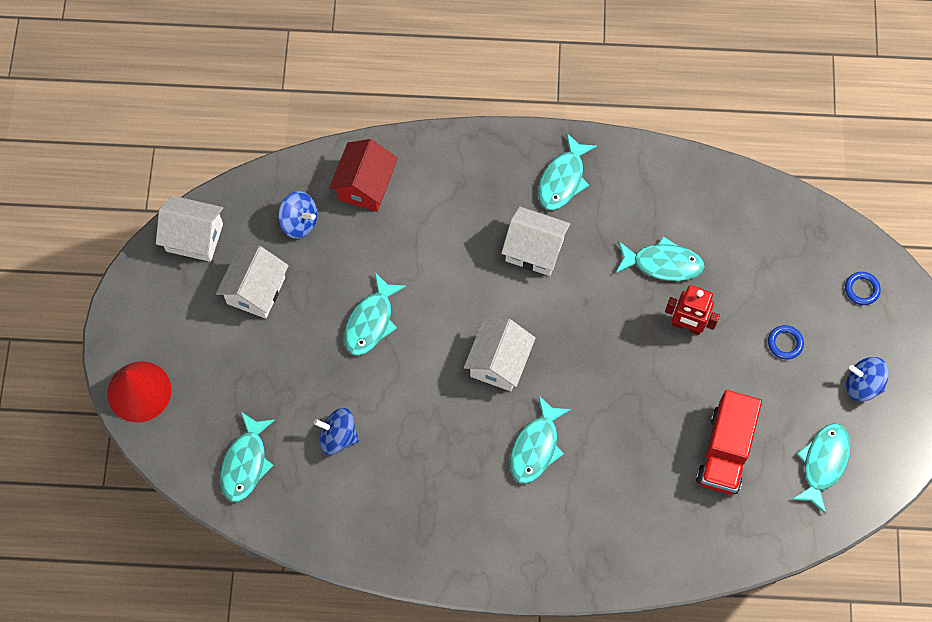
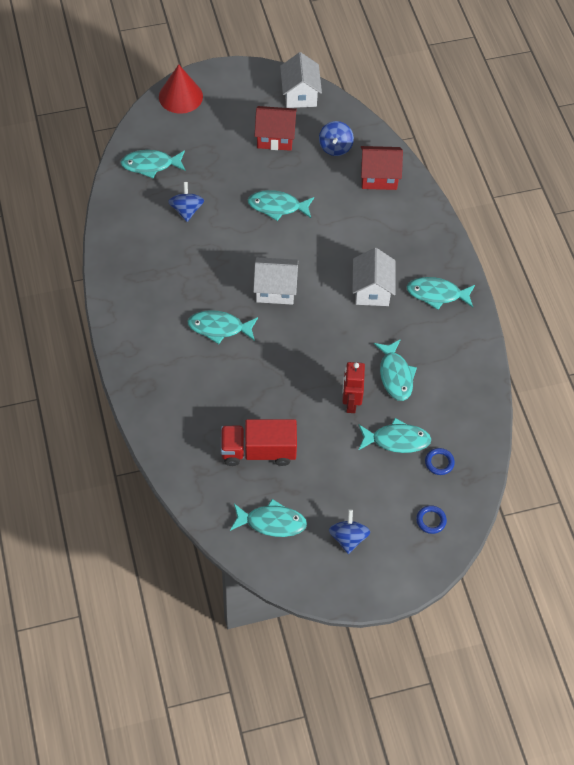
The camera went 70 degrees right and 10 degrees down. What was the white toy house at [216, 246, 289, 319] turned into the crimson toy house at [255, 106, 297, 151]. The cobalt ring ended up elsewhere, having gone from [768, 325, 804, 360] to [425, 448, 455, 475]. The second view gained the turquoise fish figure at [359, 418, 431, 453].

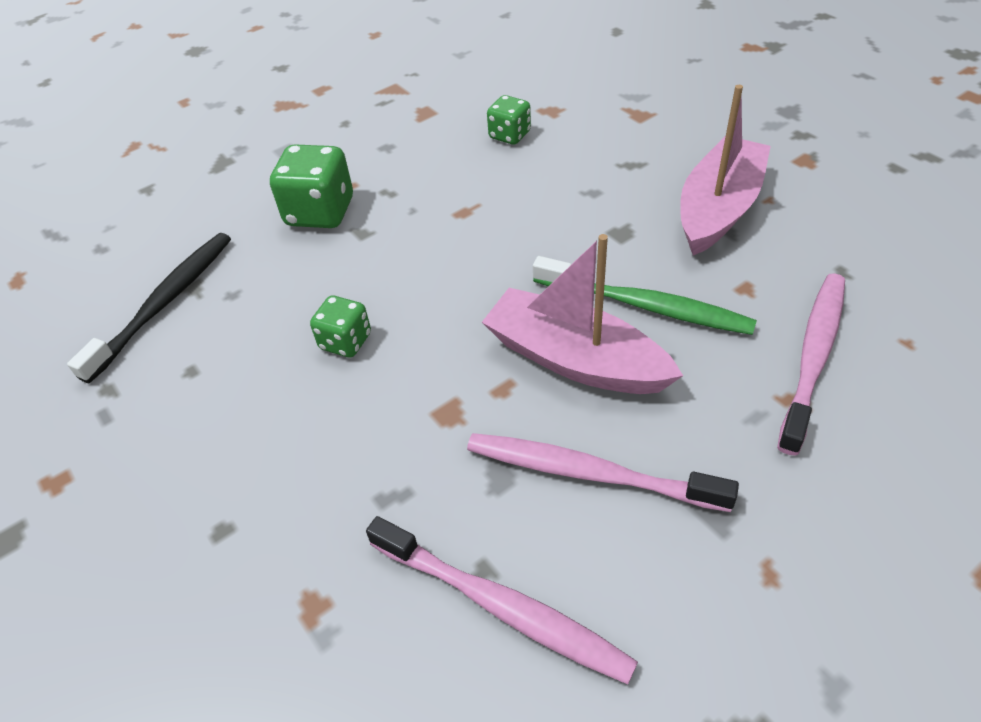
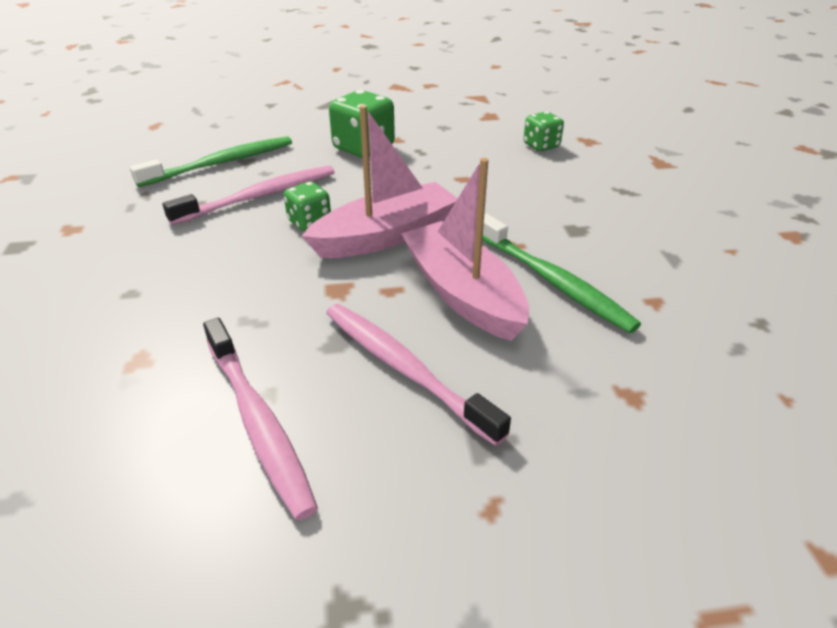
The camera went 25 degrees right and 10 degrees down. What was the black tooth brush at [67, 233, 231, 383] turned into the emerald tooth brush at [130, 136, 292, 187]. The pink toy boat ended up elsewhere, having gone from [680, 85, 771, 255] to [302, 105, 458, 258]. The pink tooth brush ended up elsewhere, having gone from [777, 273, 845, 456] to [163, 166, 335, 225].

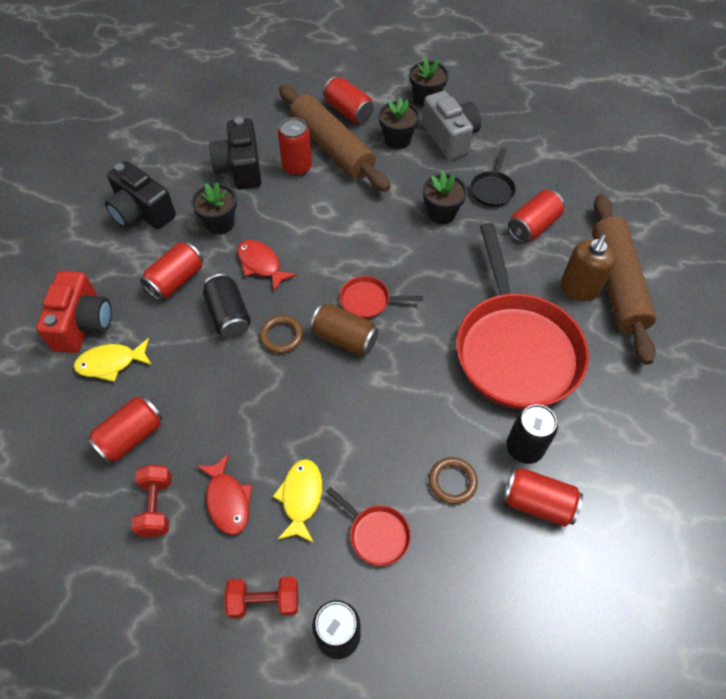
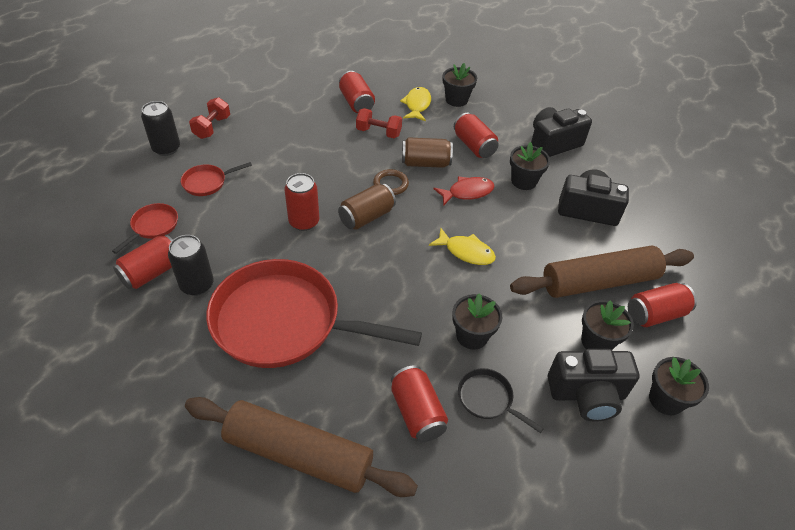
The camera went 110 degrees right and 10 degrees down. Where the crimson photo camera stood at [36, 271, 112, 353], the black potted plant came to stand at [442, 63, 477, 107]. The crimson free weight ended up elsewhere, having gone from [131, 465, 172, 537] to [356, 108, 402, 138]. The second view lost the crimson fish figure at [196, 454, 252, 535]. What was the black can at [203, 274, 251, 339] turned into the brown can at [402, 137, 453, 168]. The golden fish figure ended up elsewhere, having gone from [273, 459, 322, 543] to [429, 228, 496, 265]. The crimson can ended up elsewhere, having gone from [278, 117, 312, 176] to [284, 173, 319, 231]. The crimson frying pan ended up elsewhere, having gone from [340, 276, 423, 319] to [112, 203, 178, 254]. What was the ash-grey photo camera at [422, 91, 481, 160] turned into the black photo camera at [548, 349, 640, 422]. The second view lost the brown ring at [429, 457, 478, 504]. The second view lost the brown pump bottle at [561, 234, 615, 301].

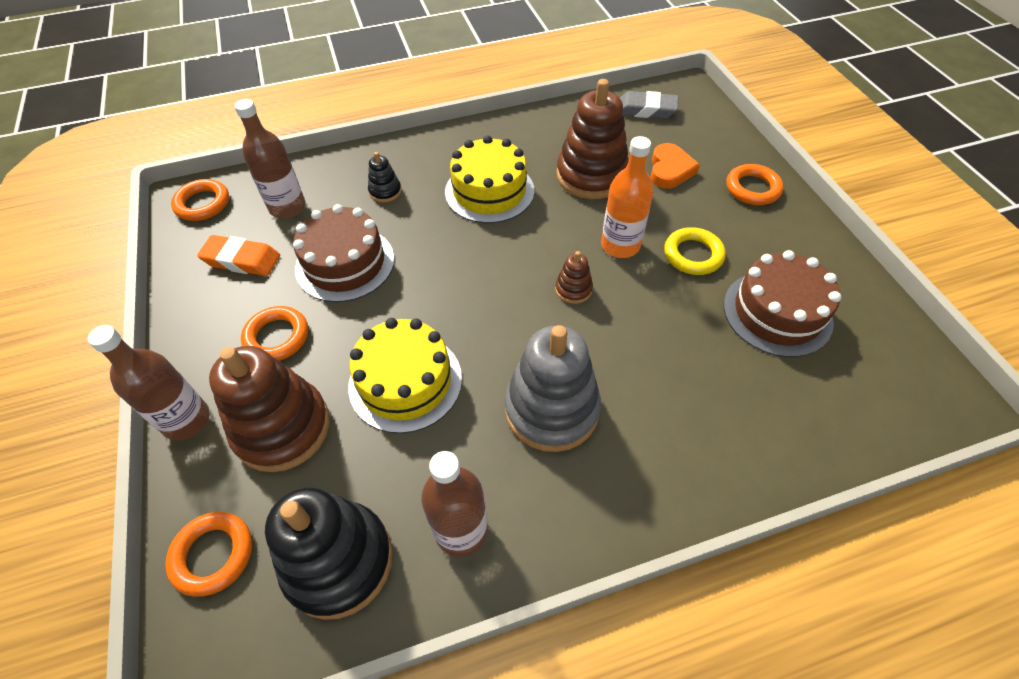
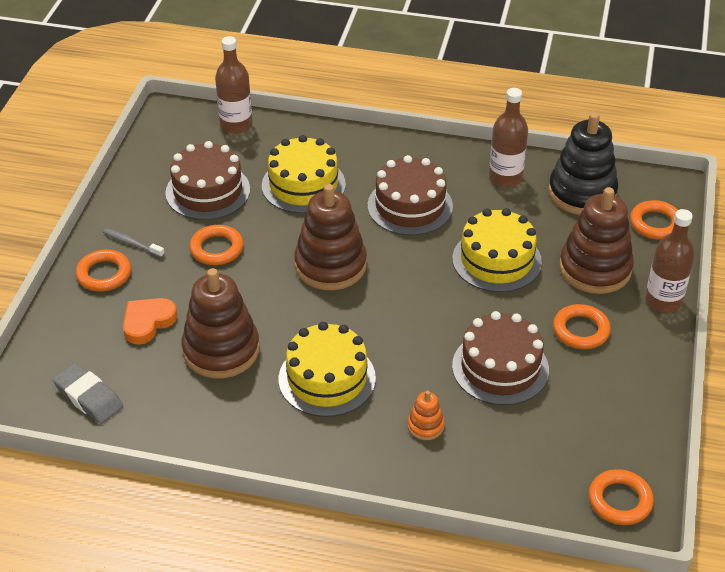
The camera went 150 degrees left and 10 degrees down. The second view lost the orange-coloured eraser at [197, 235, 280, 276]. The brown drink bottle ended up elsewhere, having gone from [234, 99, 305, 218] to [215, 36, 252, 134]. What was the black stacking toy at [368, 152, 402, 203] turned into the orange-coloured stacking toy at [408, 391, 444, 440]. Where the ash-grey stacking toy stood at [505, 325, 601, 452], the brown gateau came to stand at [368, 155, 453, 236]. The size of the brown stacking toy at [555, 251, 593, 304] changed by a factor of 2.21. The second view lost the orange-coloured drink bottle at [601, 136, 654, 258]. What was the golden ring at [664, 227, 726, 275] turned into the orange-coloured ring at [190, 225, 244, 265]. The second view gained the ash-grey tooth brush at [103, 228, 165, 258]. The second view gained the golden gateau at [262, 135, 346, 214].

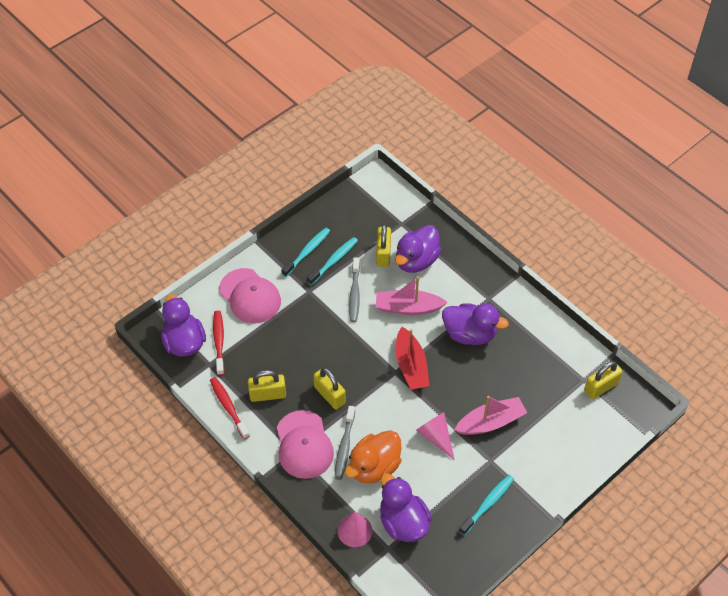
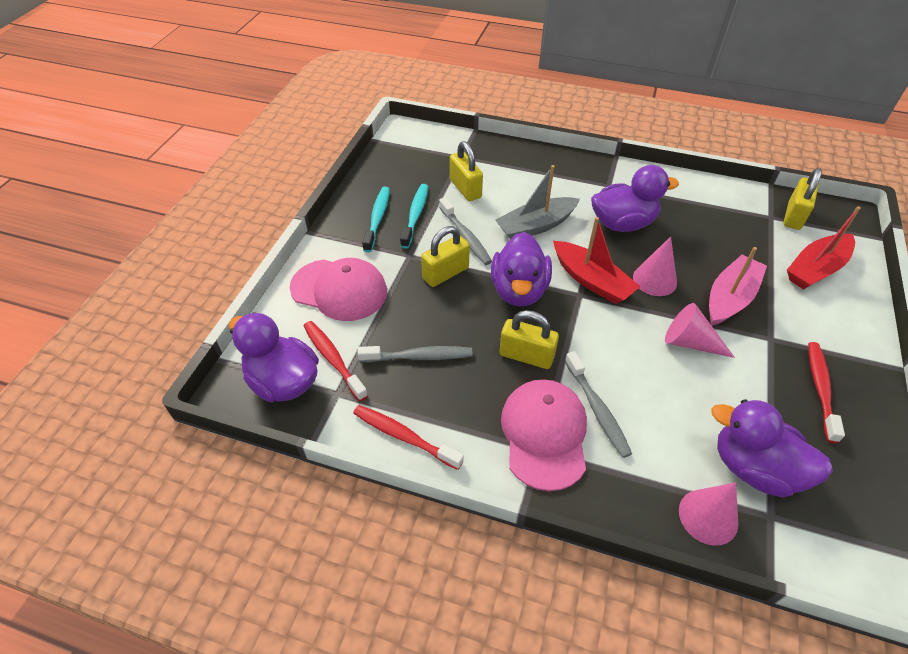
The camera went 30 degrees left and 5 degrees down. The golden small lock ended up elsewhere, having gone from [248, 370, 286, 402] to [421, 226, 470, 287]. The pink peaked cap at [277, 410, 334, 479] ended up facing another way, 135 degrees counterclockwise from before. The second view lost the orange-coloured rubber duck at [345, 430, 402, 484]. What was the pink toy boat at [376, 276, 448, 315] turned into the ash-grey toy boat at [496, 165, 580, 239]. The royal purple rubber duck ended up elsewhere, having gone from [395, 225, 441, 273] to [491, 232, 552, 306]. What was the turquoise tooth brush at [459, 475, 514, 536] turned into the crimson tooth brush at [808, 342, 845, 443]. The second view gained the ash-grey tooth brush at [357, 346, 473, 362]. The second view gained the pink cone shape at [633, 236, 677, 296]. The second view gained the crimson toy boat at [787, 206, 861, 290].

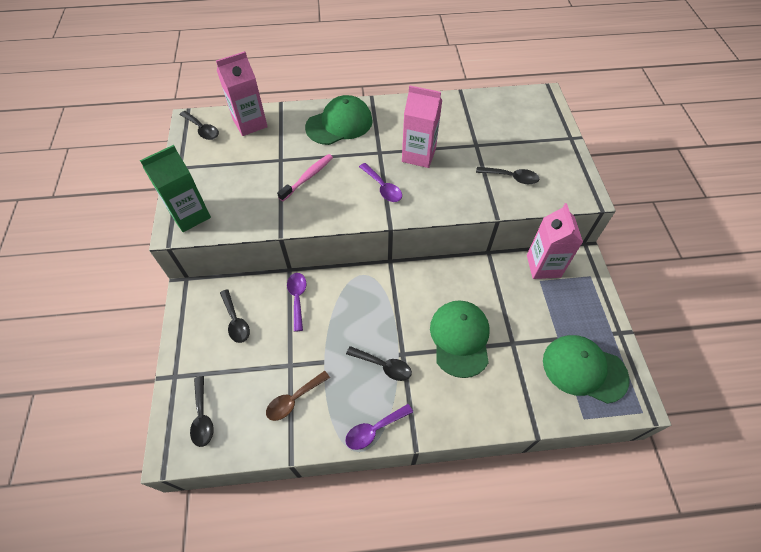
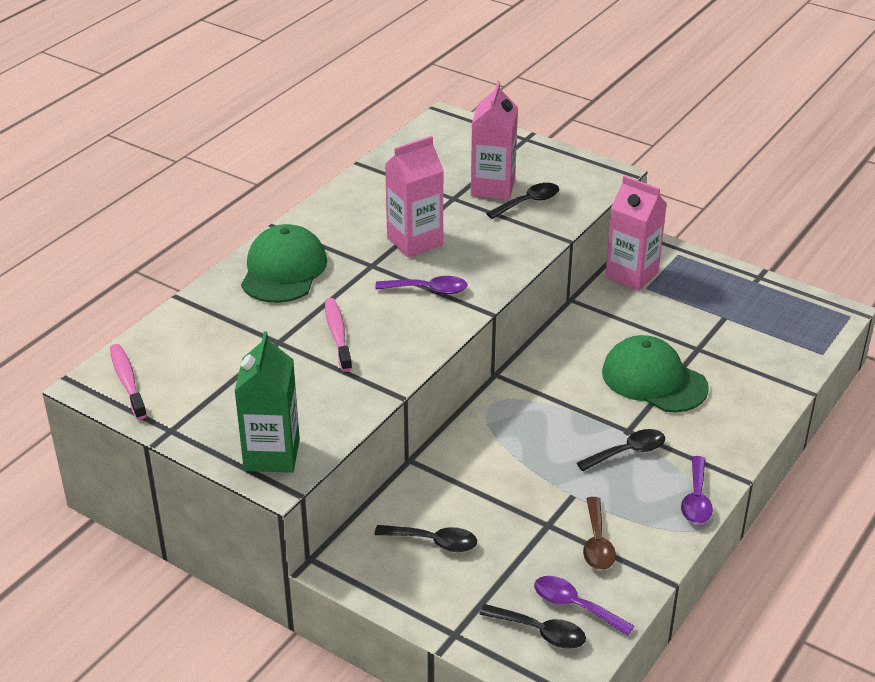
The camera went 50 degrees left and 20 degrees down. Where the black tablespoon stood at [179, 111, 219, 140], the pink tooth brush came to stand at [110, 344, 147, 420]. The pink juice carton ended up elsewhere, having gone from [216, 51, 268, 136] to [471, 81, 518, 200]. The royal purple tablespoon ended up elsewhere, having gone from [287, 273, 307, 332] to [534, 576, 634, 636]. The second view lost the emerald peaked cap at [543, 335, 630, 404].

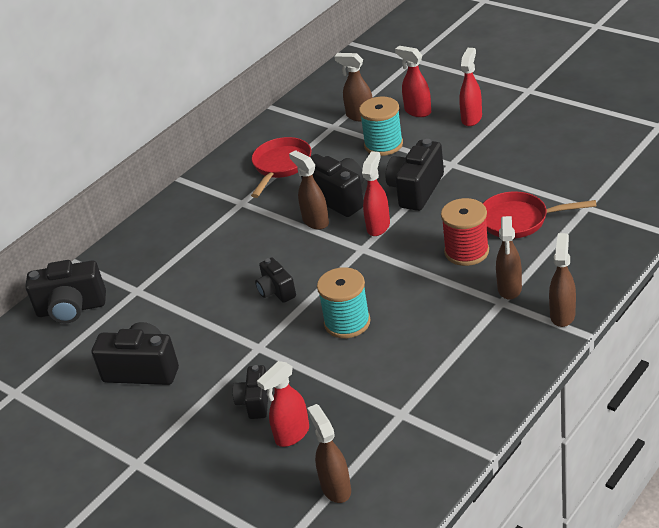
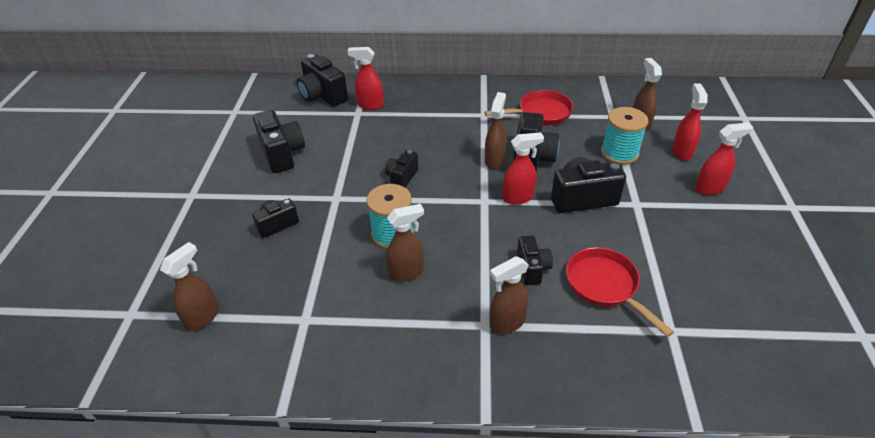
The camera went 50 degrees right and 5 degrees up. The crimson spray bottle ended up elsewhere, having gone from [257, 361, 309, 447] to [347, 47, 384, 110]. Where the crimson spool stood at [441, 198, 489, 266], the black photo camera came to stand at [517, 236, 553, 285]. The brown spray bottle ended up elsewhere, having gone from [549, 233, 576, 327] to [386, 204, 424, 282].

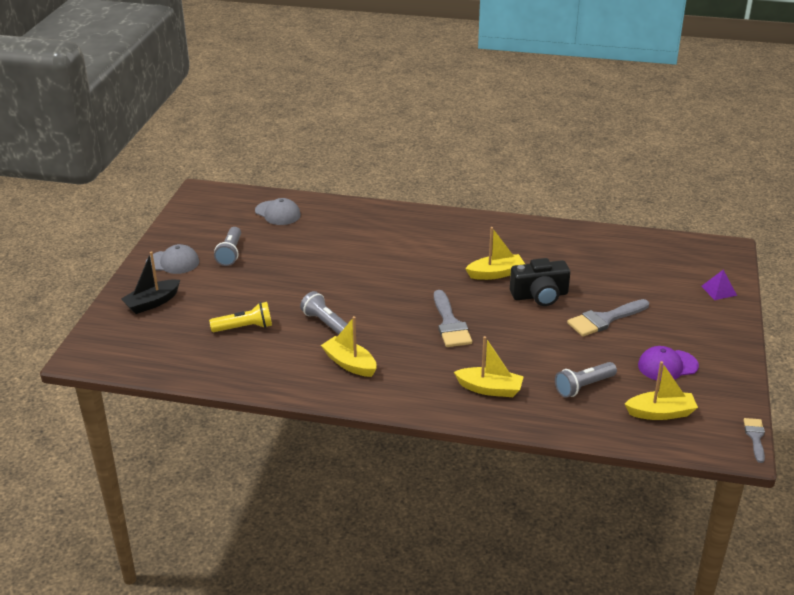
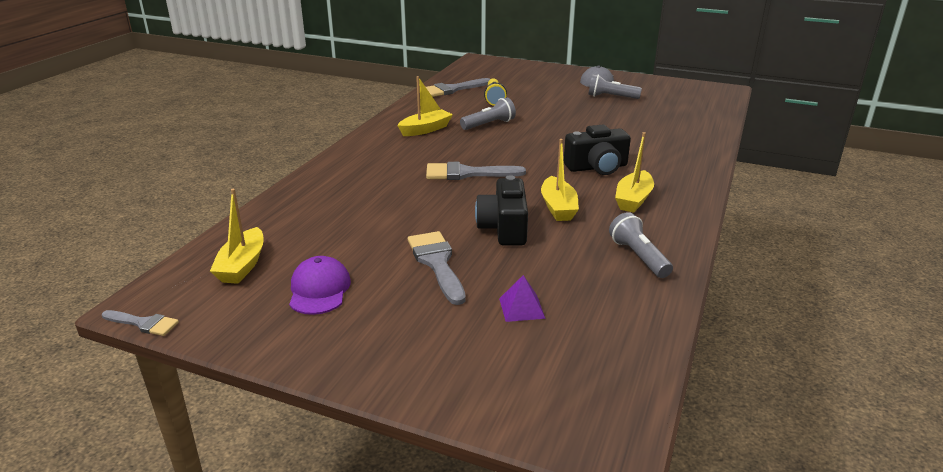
The camera went 100 degrees right and 5 degrees down. The second view lost the black toy boat at [121, 251, 180, 314]. The second view lost the ash-grey peaked cap at [255, 198, 301, 225]. The golden toy boat ended up elsewhere, having gone from [454, 336, 524, 397] to [615, 132, 654, 213]. The ash-grey flashlight ended up elsewhere, having gone from [555, 362, 617, 398] to [609, 212, 673, 278]. The royal purple pyramid ended up elsewhere, having gone from [701, 270, 737, 300] to [499, 275, 546, 322]. The second view gained the ash-grey paint brush at [426, 78, 490, 97]. The second view gained the black photo camera at [564, 125, 631, 175].

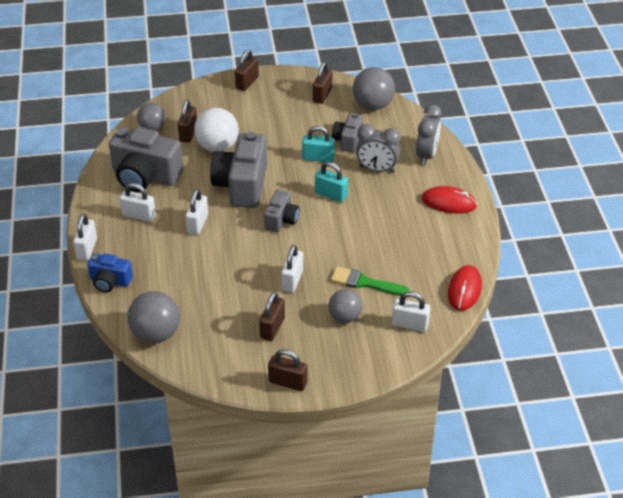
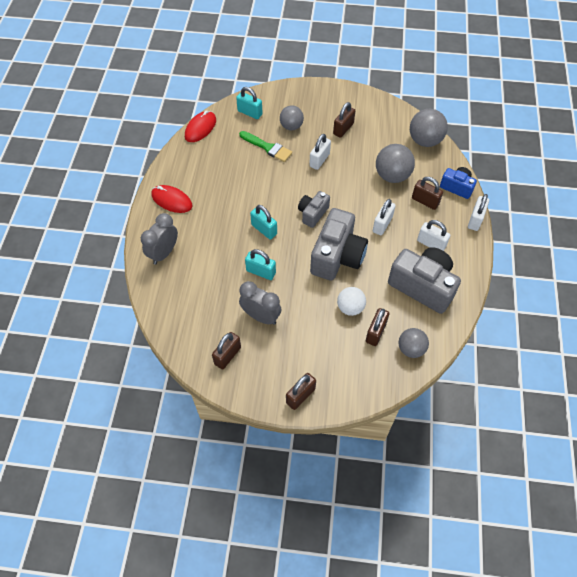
The camera went 165 degrees left and 15 degrees up. The size of the white sphere at [194, 108, 239, 152] changed by a factor of 0.66. The brown small lock ended up elsewhere, having gone from [268, 349, 308, 391] to [412, 177, 443, 210]. The second view lost the ash-grey photo camera at [332, 113, 363, 152]. The ash-grey sphere ended up elsewhere, having gone from [353, 67, 395, 110] to [376, 144, 415, 183]. The ash-grey clock ended up elsewhere, having gone from [356, 124, 401, 173] to [239, 281, 281, 325]. What was the white small lock at [392, 291, 430, 332] turned into the turquoise small lock at [236, 87, 263, 119].

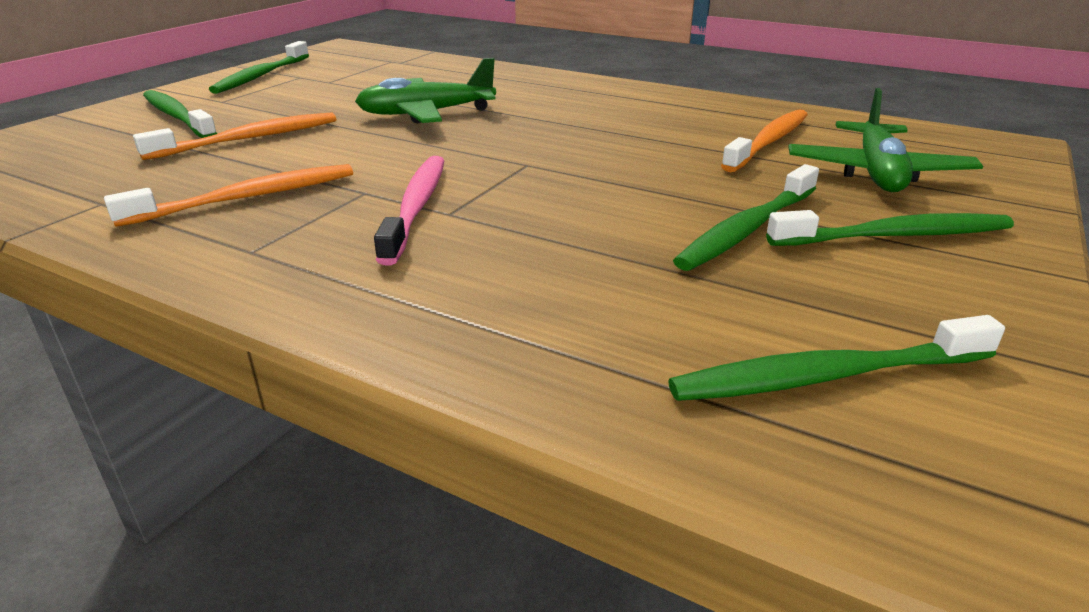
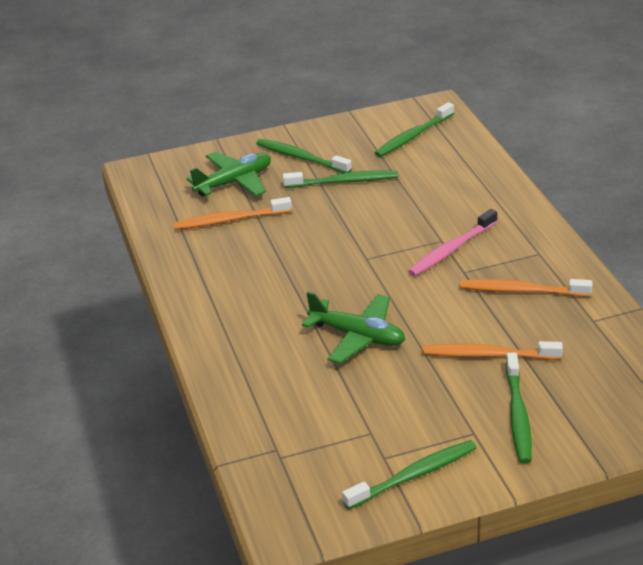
The camera went 135 degrees left and 5 degrees up. The emerald tooth brush at [668, 315, 1005, 401] ended up facing another way, 105 degrees clockwise from before.

